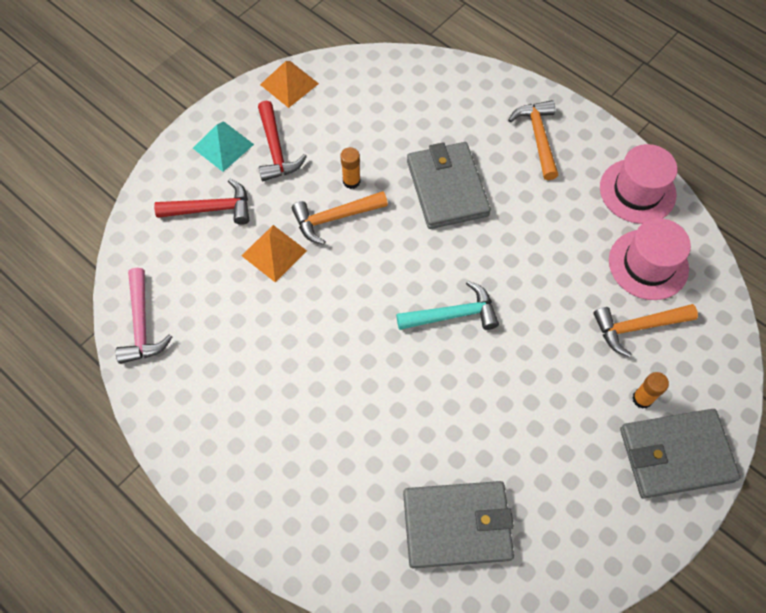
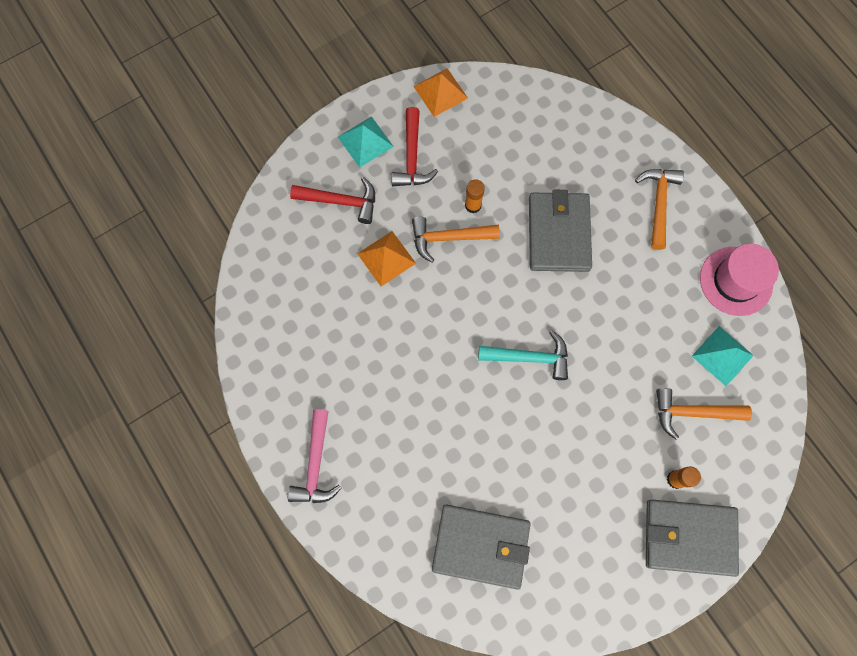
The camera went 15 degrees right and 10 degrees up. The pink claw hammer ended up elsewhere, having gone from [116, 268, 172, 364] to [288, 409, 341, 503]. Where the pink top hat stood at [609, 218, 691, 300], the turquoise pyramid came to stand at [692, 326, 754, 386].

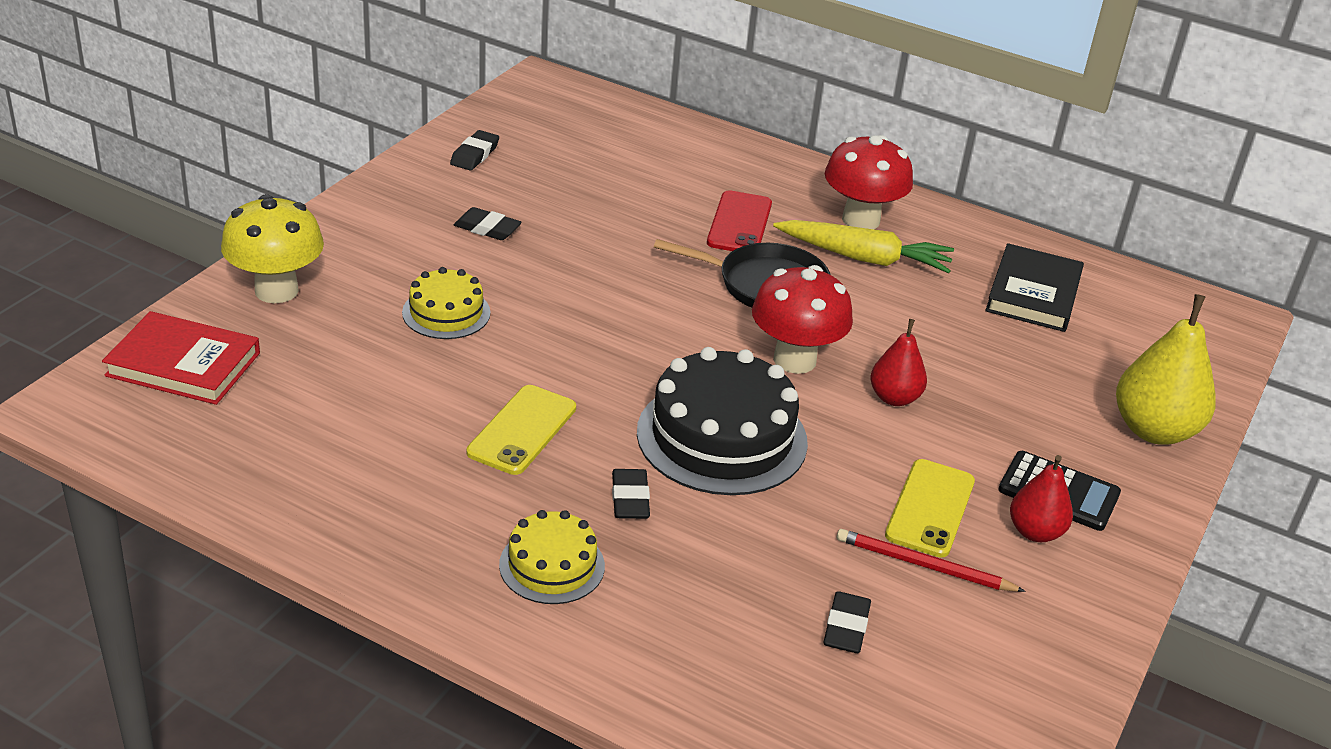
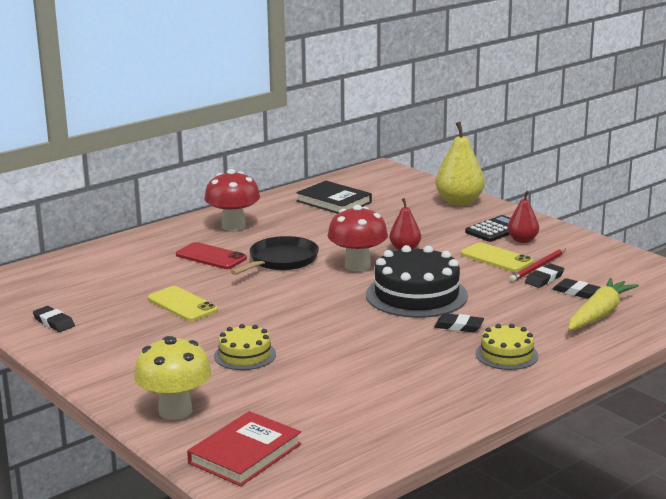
The camera went 65 degrees left and 15 degrees down. The black eraser ended up elsewhere, having gone from [454, 207, 522, 240] to [525, 264, 564, 288]. The golden smartphone ended up elsewhere, having gone from [467, 385, 576, 475] to [148, 286, 218, 321]. The golden root vegetable ended up elsewhere, having gone from [773, 220, 954, 273] to [568, 278, 639, 330].

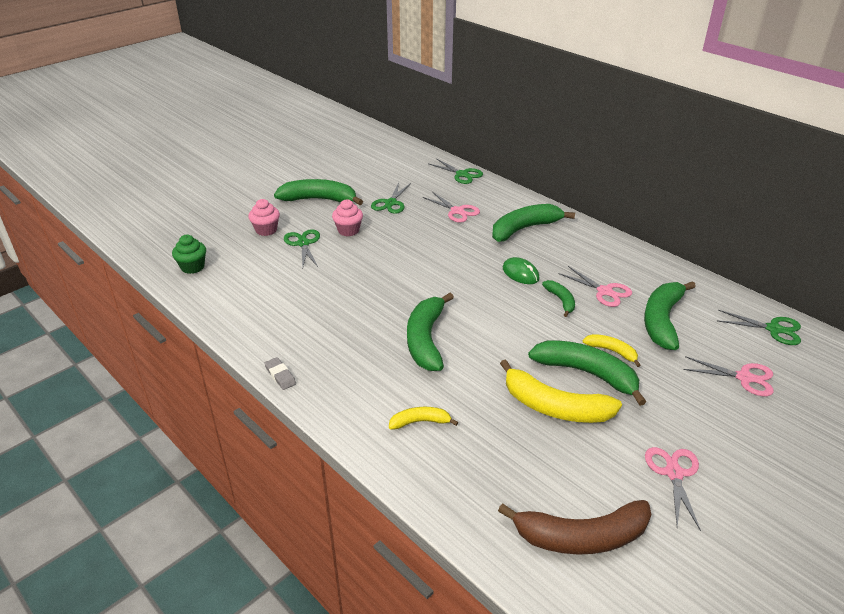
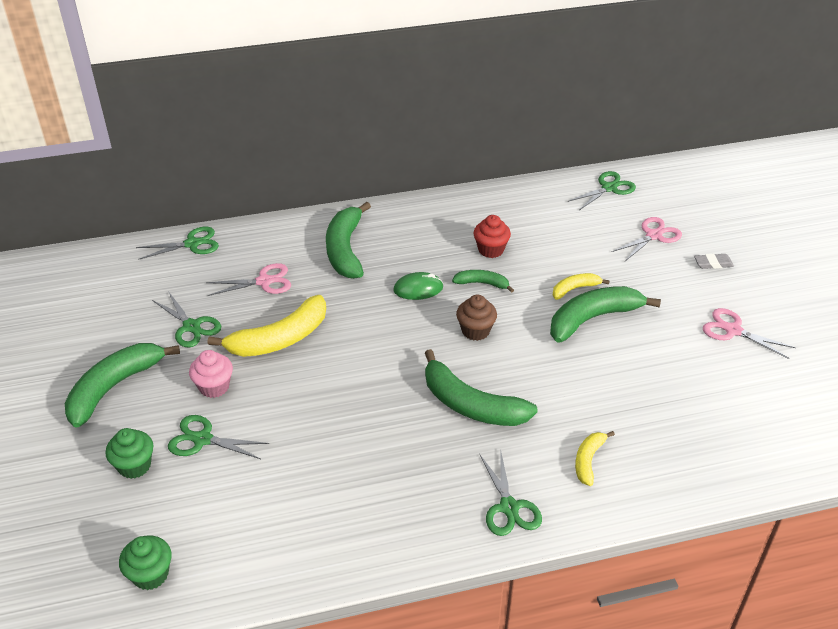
The camera went 60 degrees left and 5 degrees up. What was the pink muffin at [248, 199, 280, 236] turned into the emerald muffin at [105, 428, 153, 479]. The ash-grey eraser ended up elsewhere, having gone from [264, 357, 296, 390] to [694, 254, 734, 269]. The second view lost the brown banana at [498, 500, 651, 555]. The golden banana ended up elsewhere, having gone from [500, 359, 622, 423] to [208, 295, 326, 357]. Where the pink shears stood at [559, 266, 632, 307], the crimson muffin came to stand at [474, 215, 511, 258]. The second view lost the emerald banana at [644, 281, 696, 350]. The second view gained the brown muffin at [456, 295, 497, 341]. The second view gained the emerald shears at [479, 453, 542, 536].

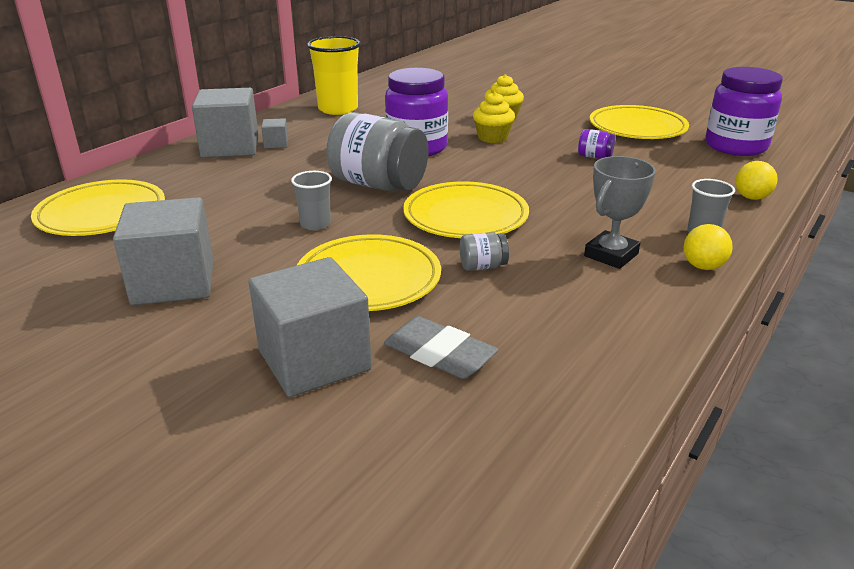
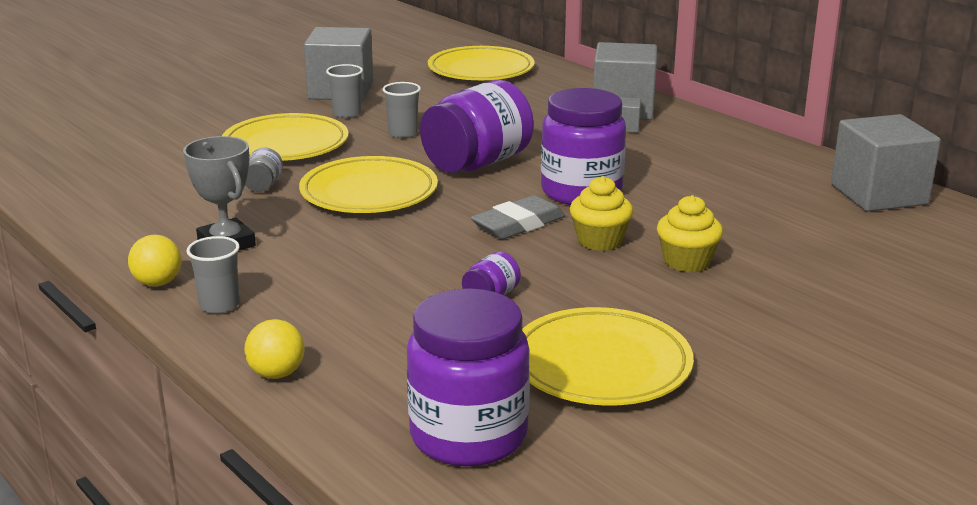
The camera went 105 degrees right and 5 degrees down. The ash-grey solid cube ended up elsewhere, having gone from [249, 257, 372, 397] to [831, 114, 941, 212]. The second view lost the golden tumbler at [307, 36, 361, 115]. What was the ash-grey jar at [326, 112, 429, 191] turned into the royal purple jar at [420, 80, 534, 173]. The ash-grey eraser ended up elsewhere, having gone from [384, 316, 498, 379] to [471, 195, 565, 239]. The second view gained the ash-grey tumbler at [326, 64, 363, 118].

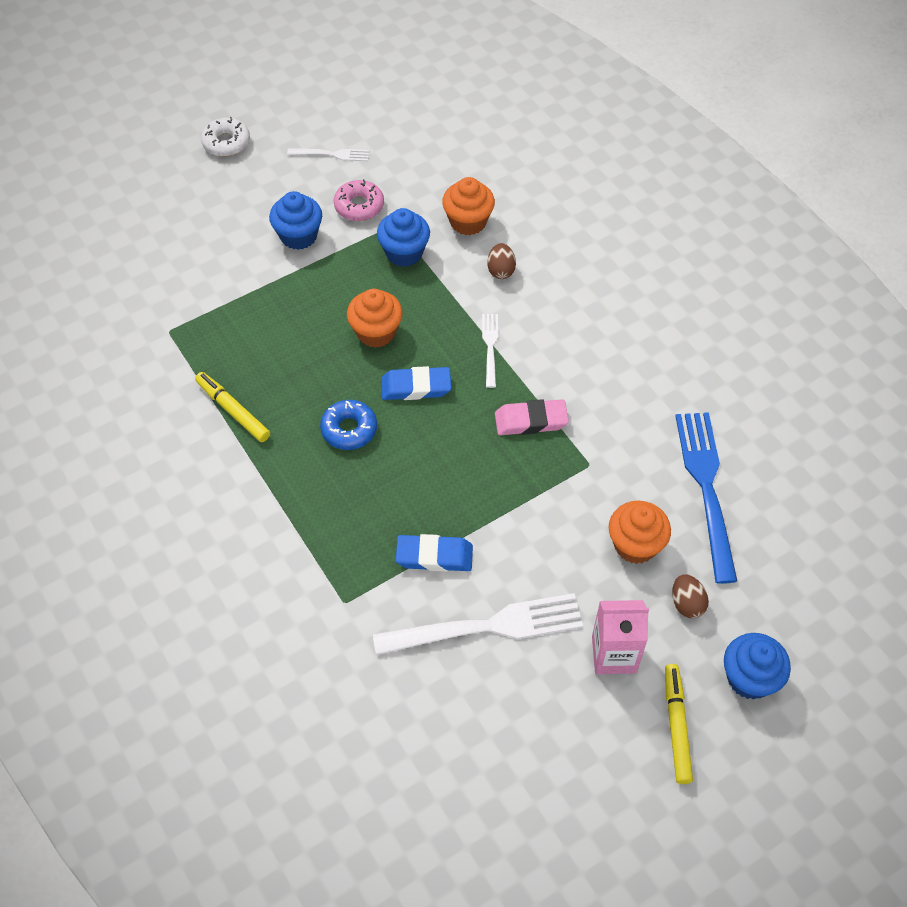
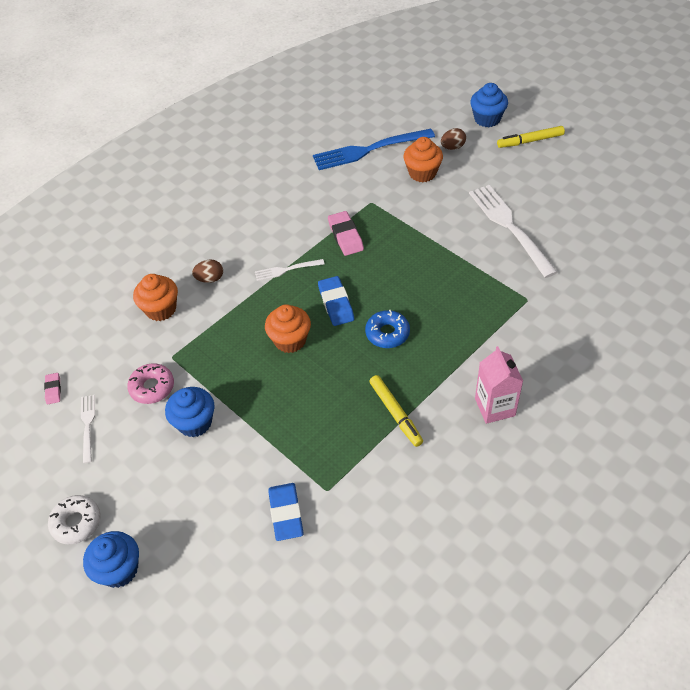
The camera went 100 degrees left and 5 degrees down. The golden marker at [195, 372, 270, 442] ended up facing another way, 60 degrees counterclockwise from before. The cobalt muffin ended up elsewhere, having gone from [377, 208, 430, 267] to [83, 531, 139, 588]. The cobalt eraser ended up elsewhere, having gone from [396, 534, 473, 572] to [268, 483, 304, 541]. The pink juice carton ended up elsewhere, having gone from [592, 600, 649, 674] to [475, 346, 523, 424]. The second view gained the pink eraser at [44, 373, 61, 404].

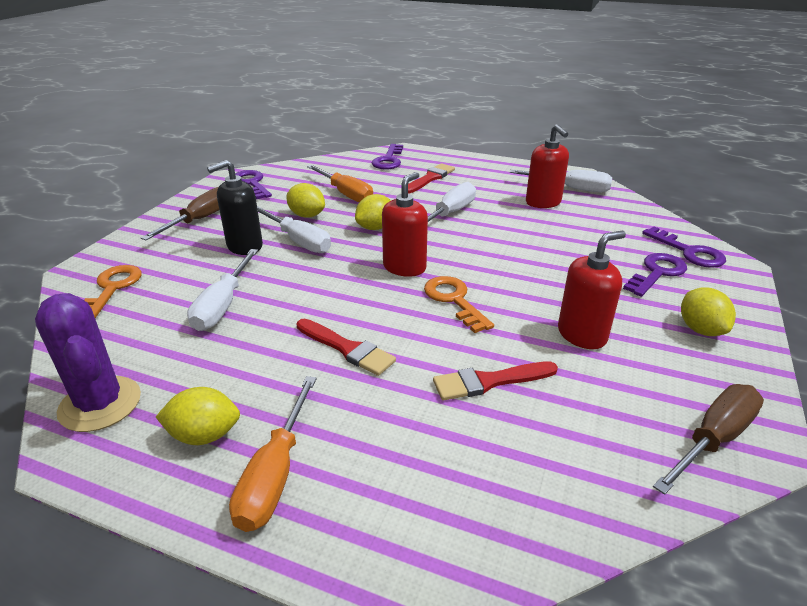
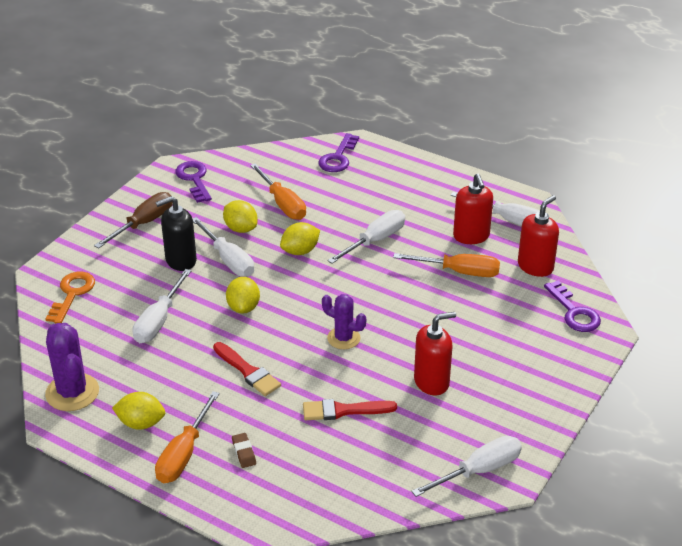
The camera went 10 degrees right and 5 degrees up. The crimson pump bottle ended up elsewhere, having gone from [382, 172, 428, 277] to [518, 195, 559, 277]. The second view lost the crimson paint brush at [408, 163, 455, 194]. Where the orange-coloured latchkey stood at [424, 276, 494, 333], the royal purple saguaro cactus came to stand at [322, 294, 366, 349]. The second view lost the royal purple latchkey at [623, 253, 687, 297]. What was the brown screwdriver at [653, 384, 764, 495] turned into the white screwdriver at [411, 436, 522, 497]. The golden toy lemon ended up elsewhere, having gone from [681, 287, 736, 336] to [226, 277, 260, 314]. The second view gained the brown eraser at [232, 433, 256, 468]. The second view gained the orange-coloured screwdriver at [393, 253, 500, 277].

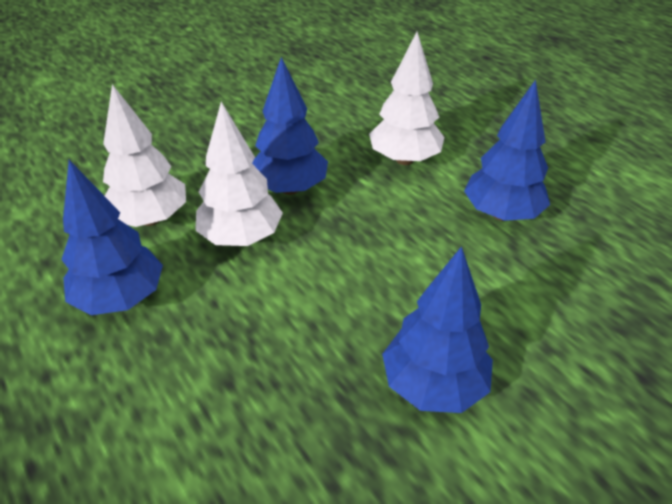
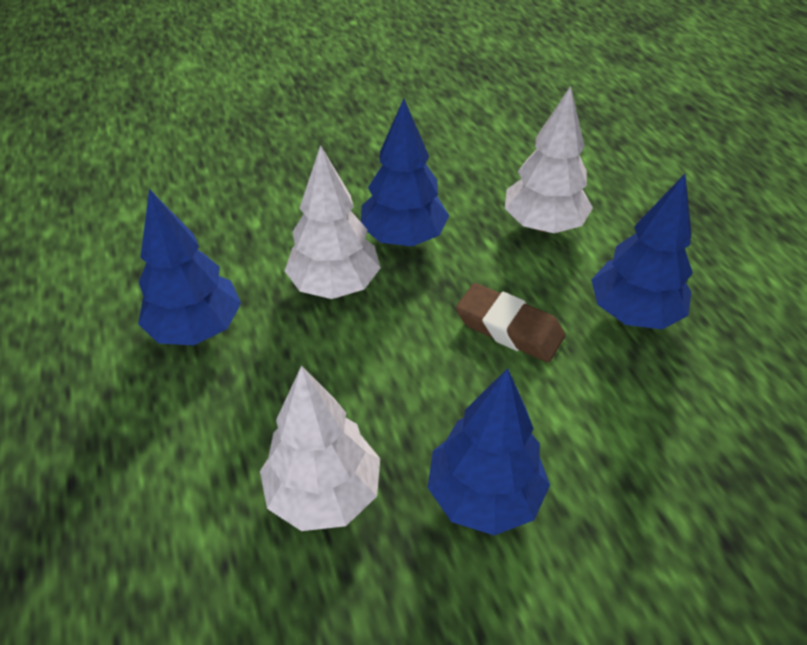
The camera went 15 degrees right and 5 degrees up. The white toy tree ended up elsewhere, having gone from [103, 84, 186, 227] to [260, 365, 380, 531]. The second view gained the brown eraser at [456, 283, 565, 362].

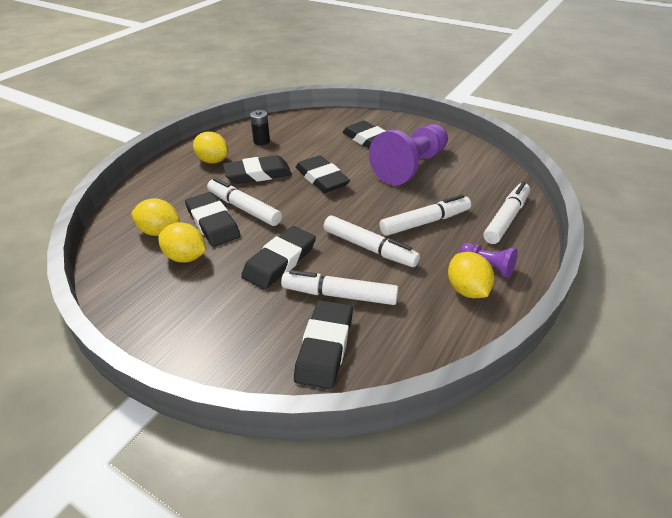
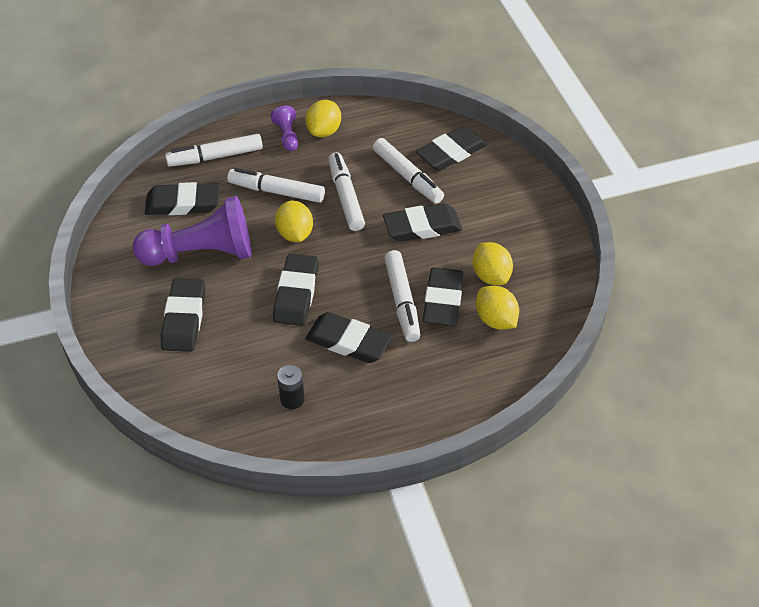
The camera went 140 degrees left and 10 degrees up. The golden toy lemon ended up elsewhere, having gone from [193, 132, 228, 163] to [275, 200, 313, 242]. The second view gained the black eraser at [145, 182, 220, 215].

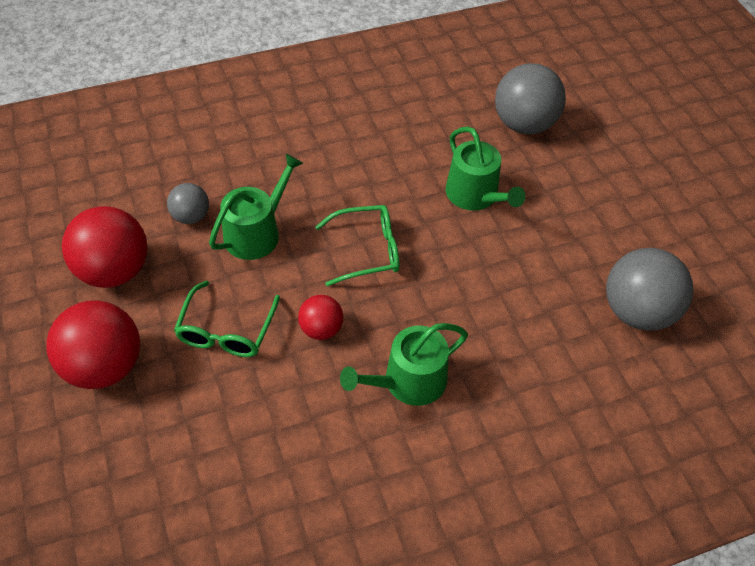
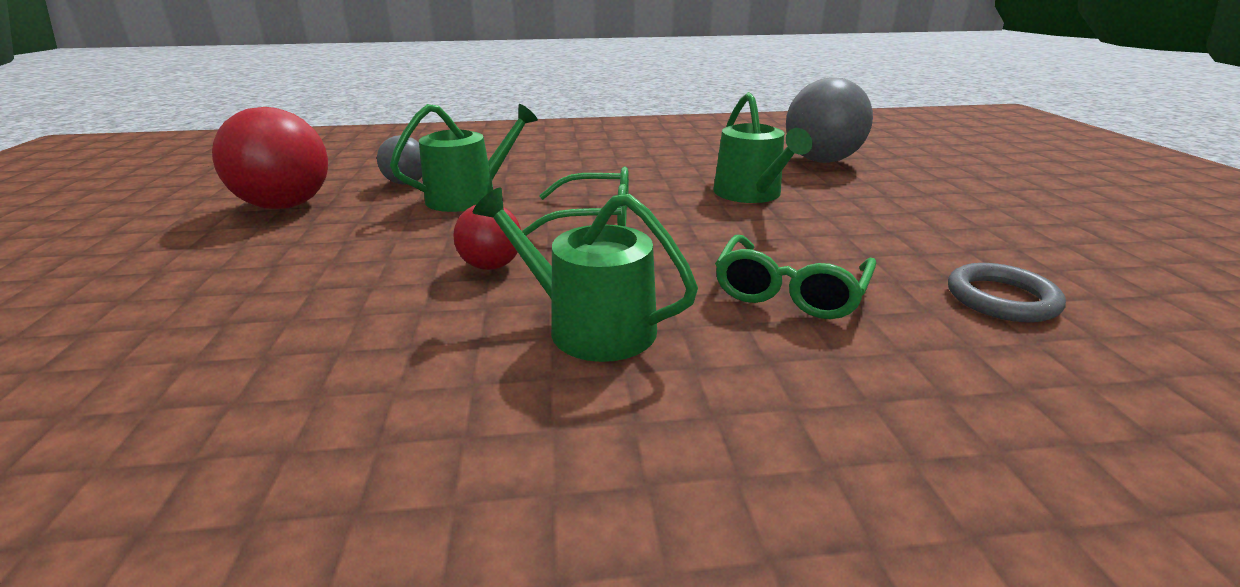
The camera went 15 degrees right and 25 degrees down. The second view lost the crimson sphere at [46, 301, 140, 389]. The emerald eyeglasses ended up elsewhere, having gone from [174, 281, 280, 357] to [715, 235, 876, 319]. The emerald watering can at [340, 323, 468, 406] ended up facing another way, 45 degrees clockwise from before. Where the ash-grey sphere stood at [606, 248, 694, 331], the ash-grey ring came to stand at [948, 263, 1066, 322].

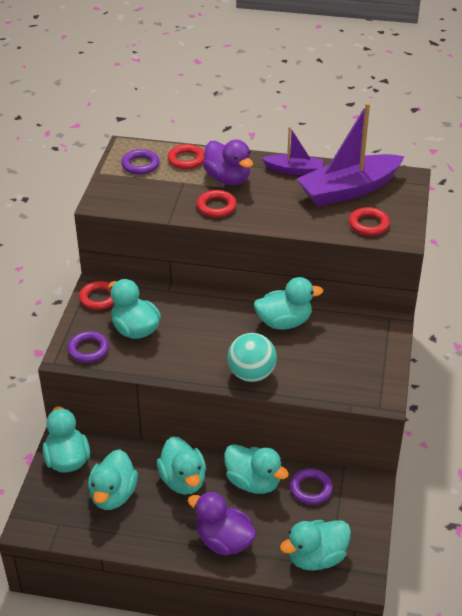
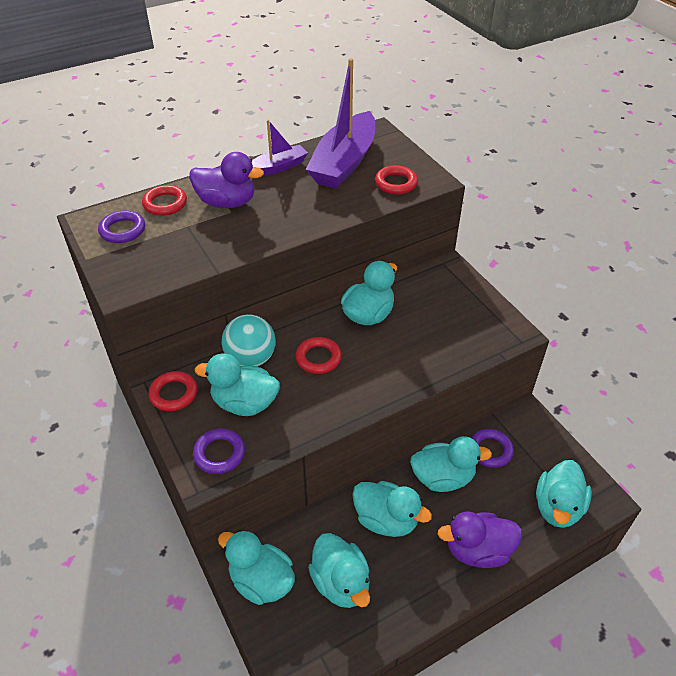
The camera went 40 degrees left and 5 degrees up. The crimson ring ended up elsewhere, having gone from [197, 190, 237, 218] to [296, 337, 342, 374]. The turquoise sphere ended up elsewhere, having gone from [228, 333, 277, 382] to [222, 314, 276, 367].

